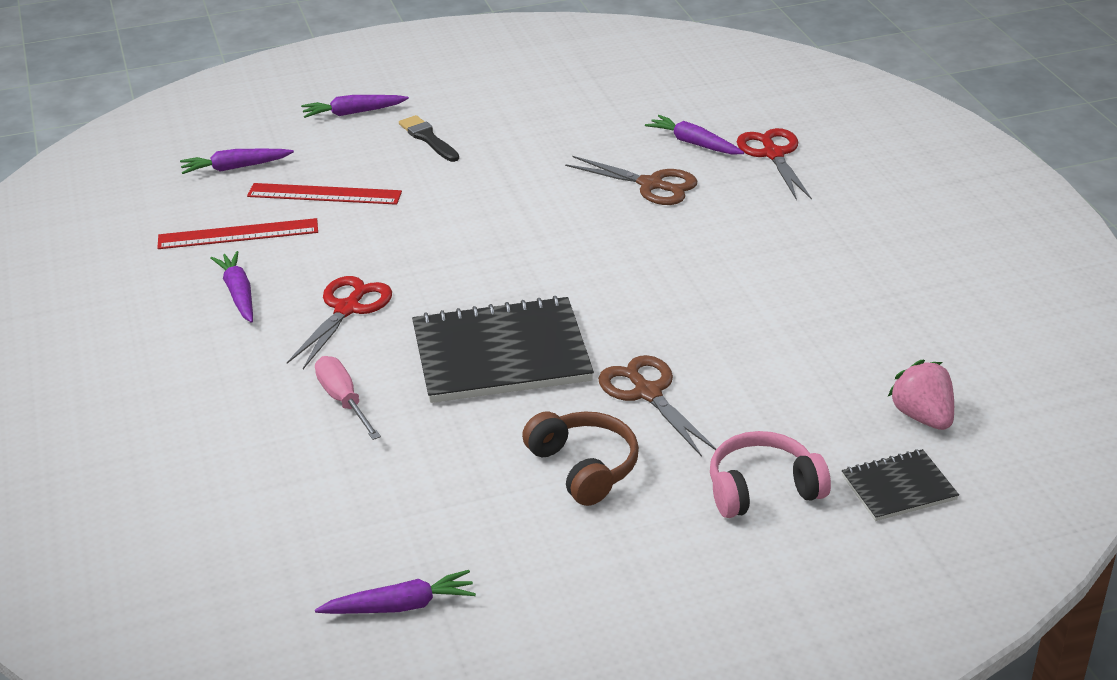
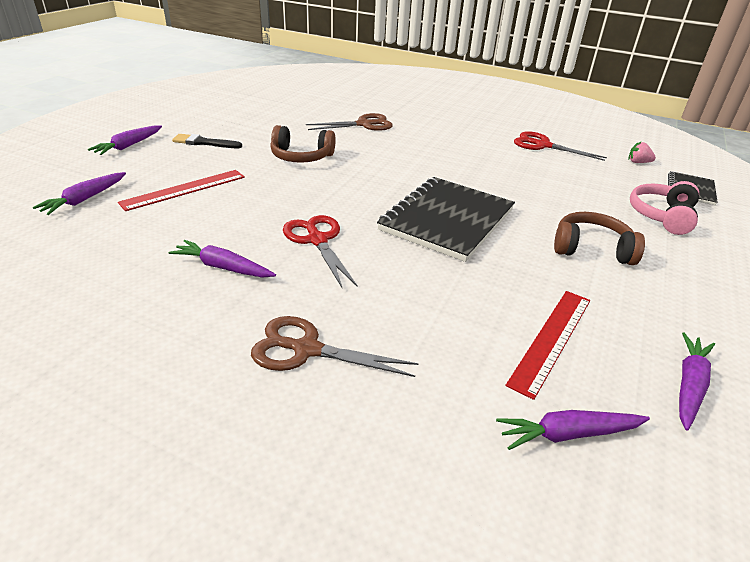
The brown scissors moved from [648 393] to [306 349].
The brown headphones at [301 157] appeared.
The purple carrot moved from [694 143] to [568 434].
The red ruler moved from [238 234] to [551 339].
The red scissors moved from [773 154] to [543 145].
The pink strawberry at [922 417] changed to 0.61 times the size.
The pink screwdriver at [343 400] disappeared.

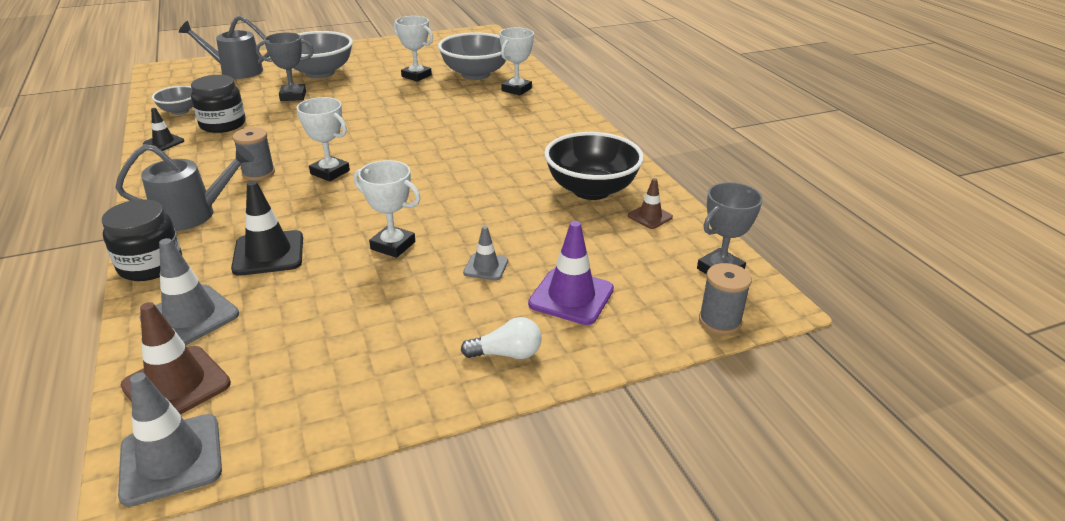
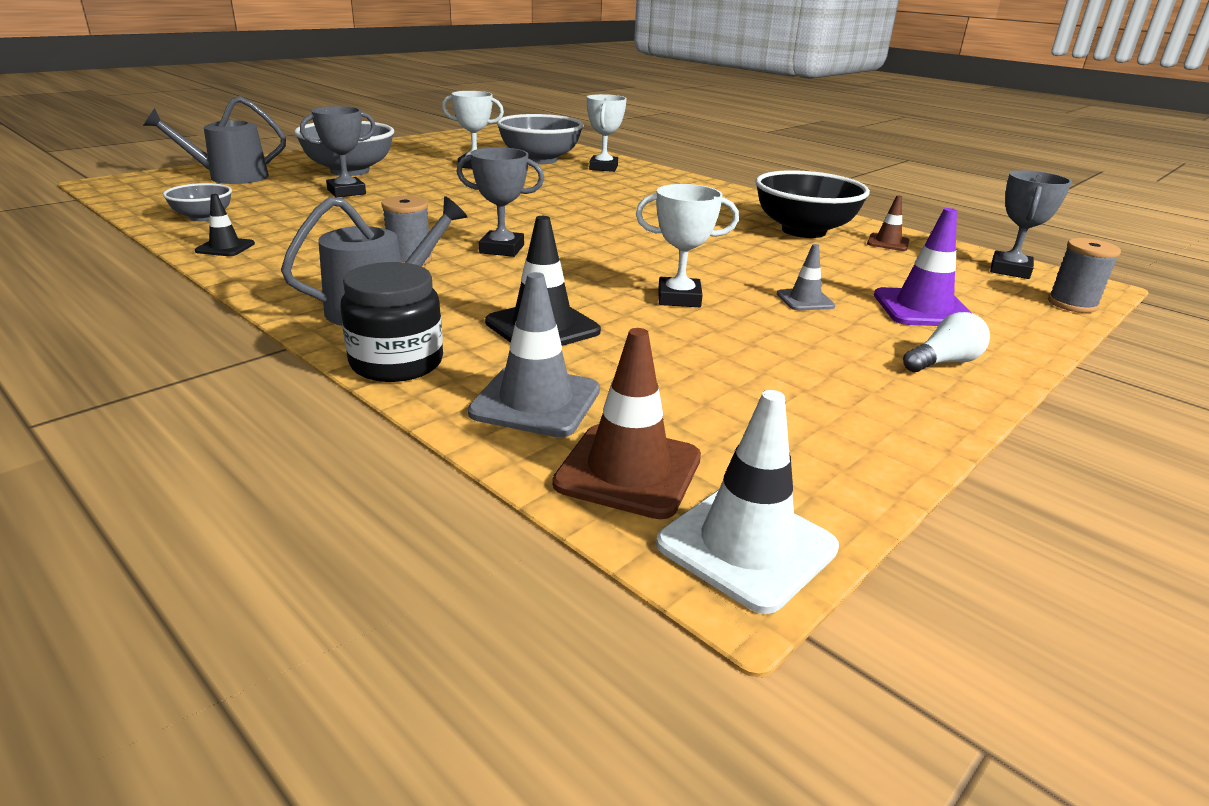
The white trophy at [330 172] became the grey trophy at [502 249].
The grey traffic cone at [171 459] became the white traffic cone at [746 546].
The black jar at [223 124] disappeared.

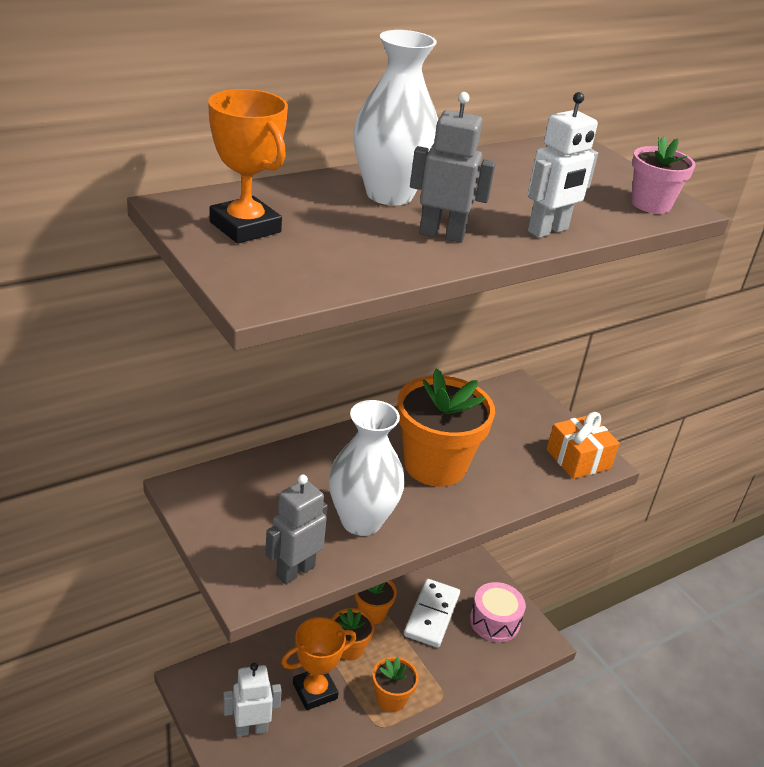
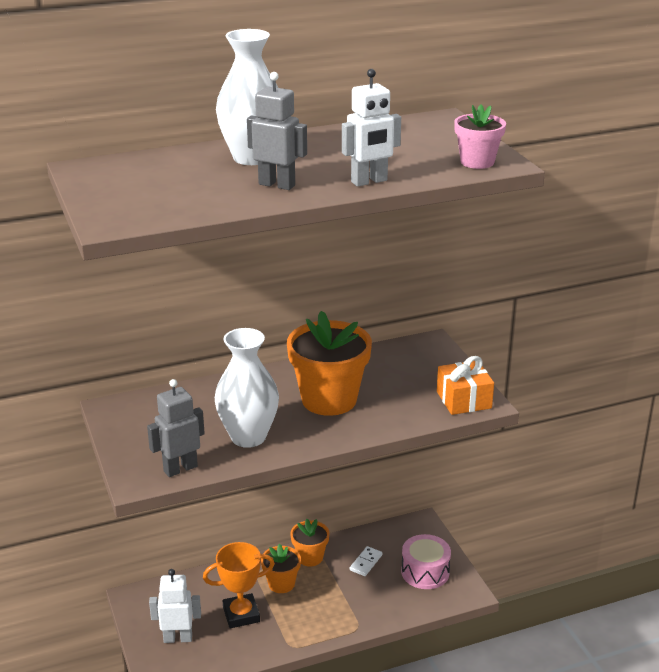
The white domino at [431 615] changed to 0.52 times the size.
The orange trophy at [245 227] disappeared.
The orange flower pot at [391 699] disappeared.

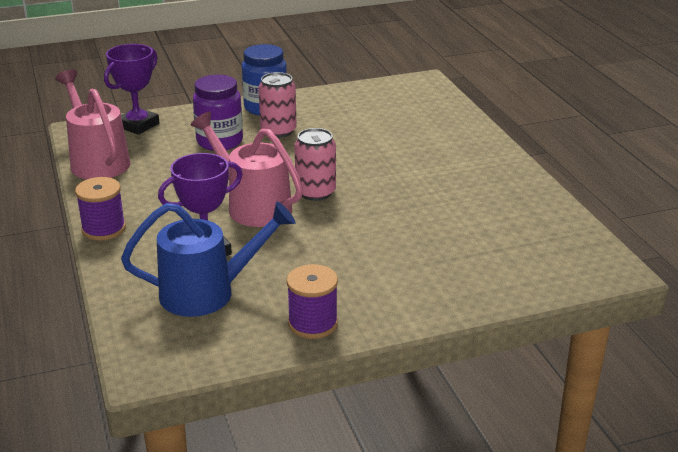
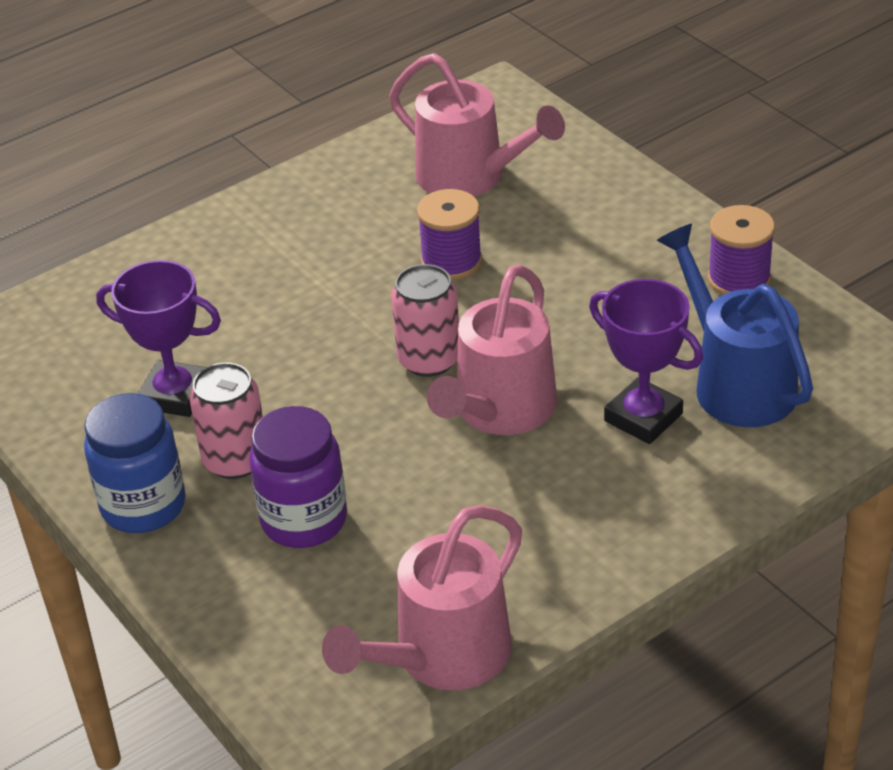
The purple trophy moved from [138 125] to [175 395].
The pink watering can at [471 177] appeared.
The purple spool moved from [103 229] to [451 261].

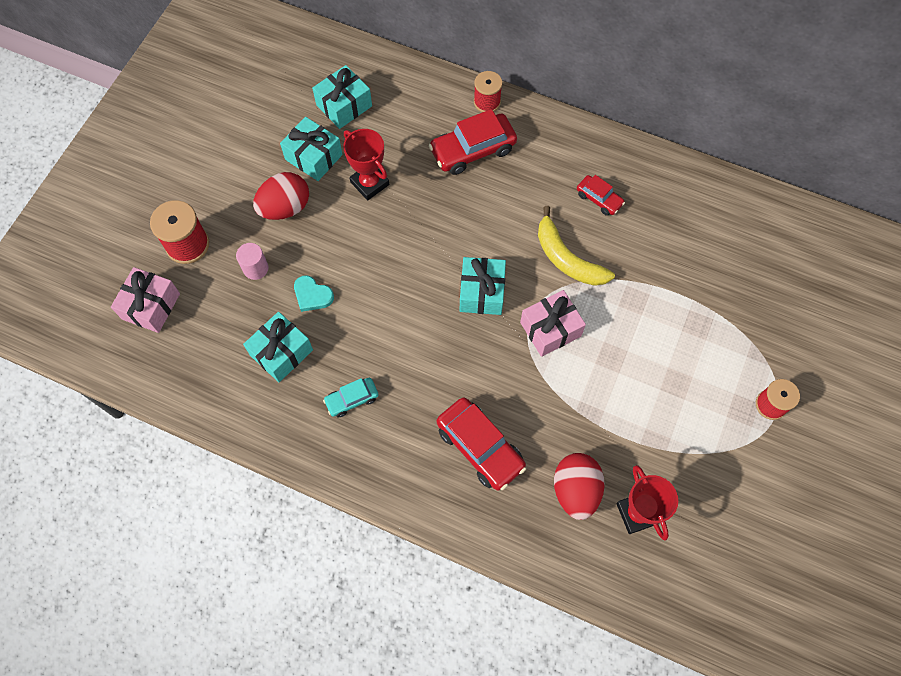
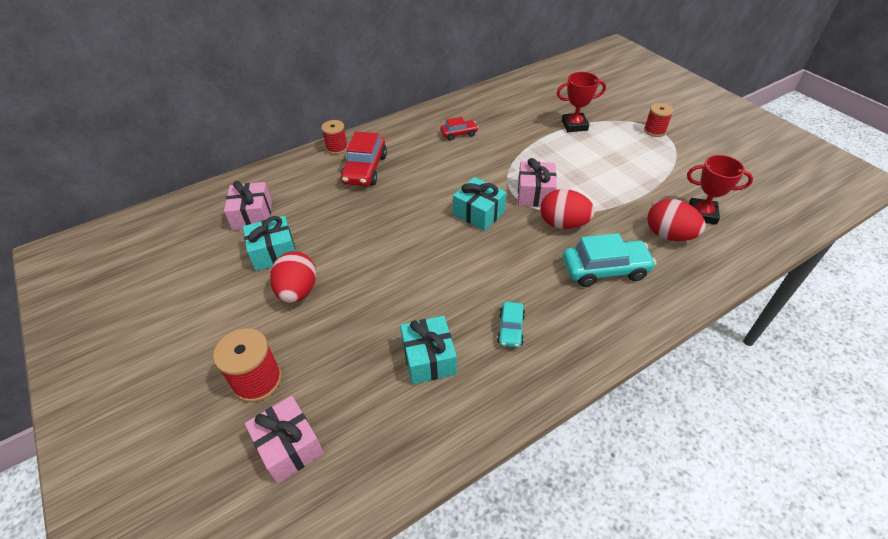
The turquoise gift at [344 105] became the pink gift at [252 215].
The red egg at [563 224] appeared.
The red trophy moved from [369 183] to [574 125].
The red car at [480 447] became the turquoise car at [605 269].
The pink cylinder at [255 268] disappeared.
The turquoise heart at [312 295] disappeared.
The yellow banana at [567 258] disappeared.

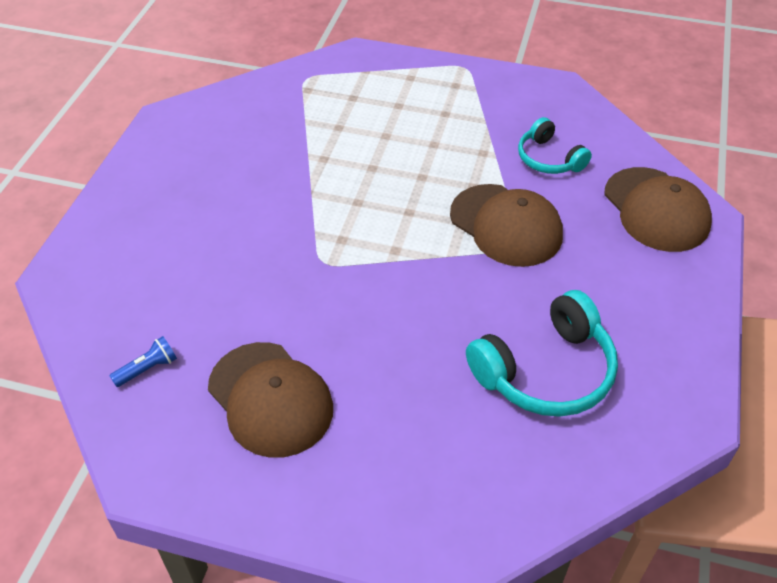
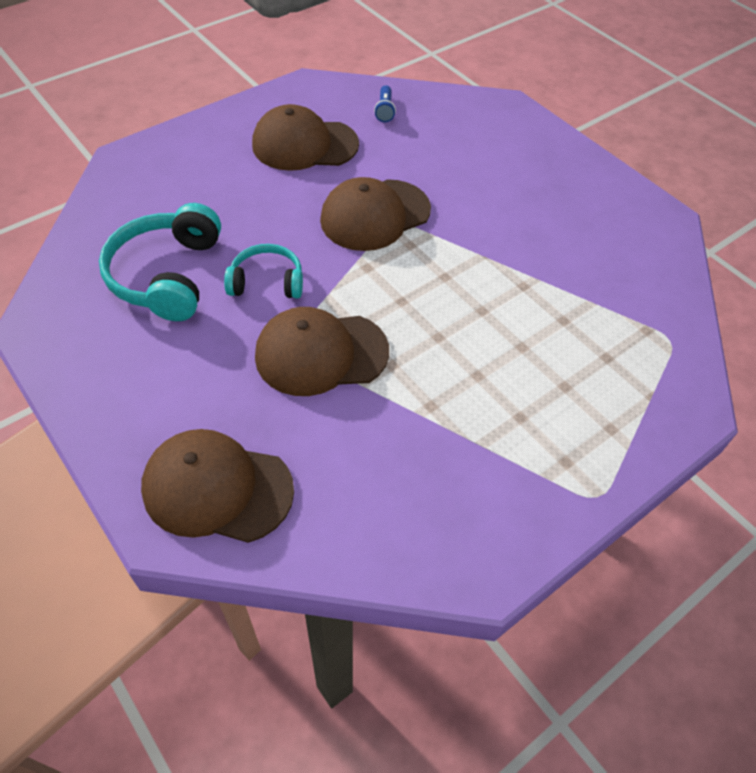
The turquoise headphones moved from [549 159] to [267 282].
The brown cap at [375 215] appeared.

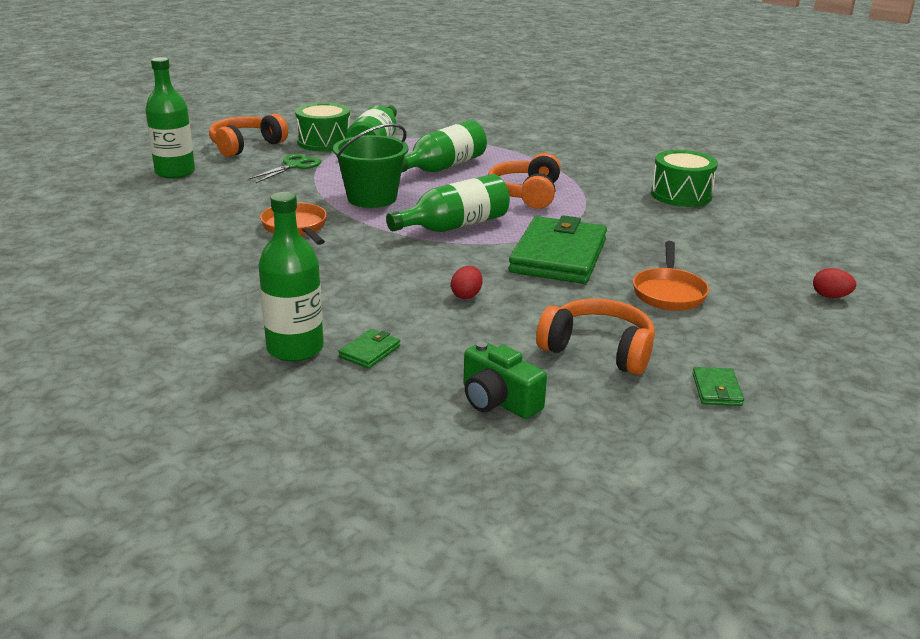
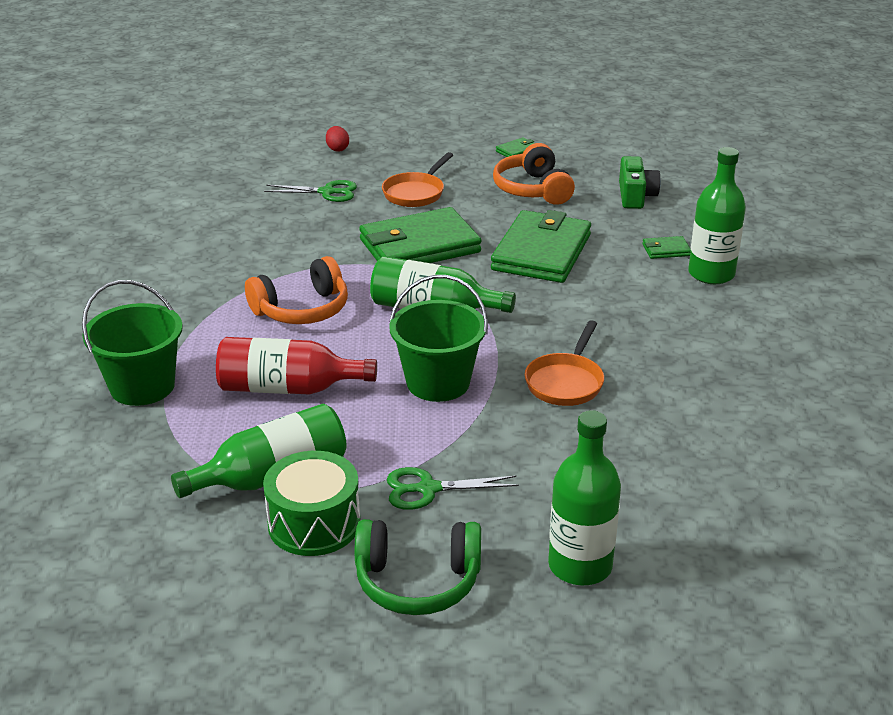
The green bucket at [142 386] appeared.
The green bottle at [443 167] became the red bottle at [287 388].
The green scissors at [327 192] appeared.
The orange headphones at [246 146] became the green headphones at [417 581].
The orange pan at [669 292] turned 150 degrees clockwise.
The red egg at [466 295] was replaced by the green wallet at [541 252].
The green drum at [681 195] disappeared.

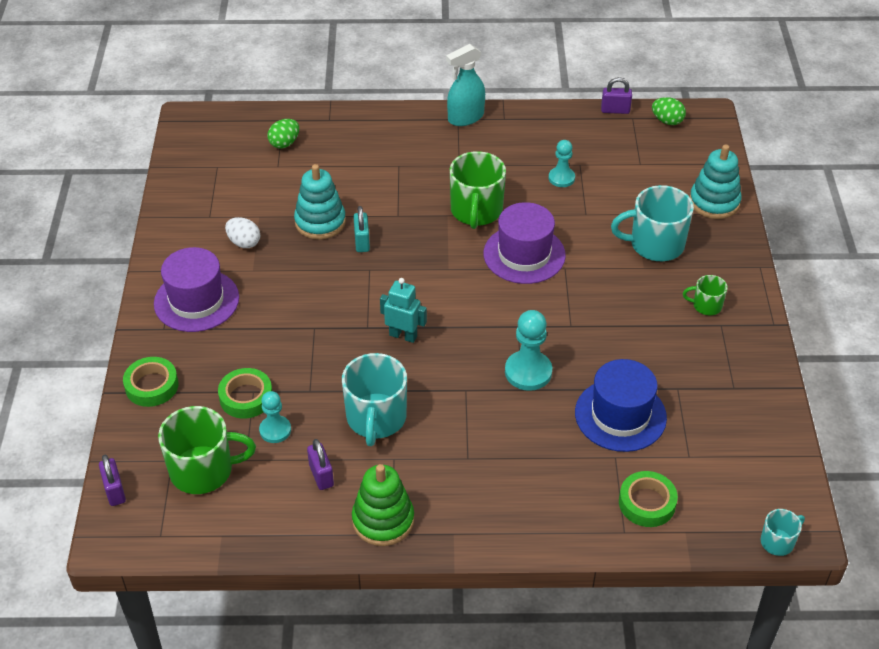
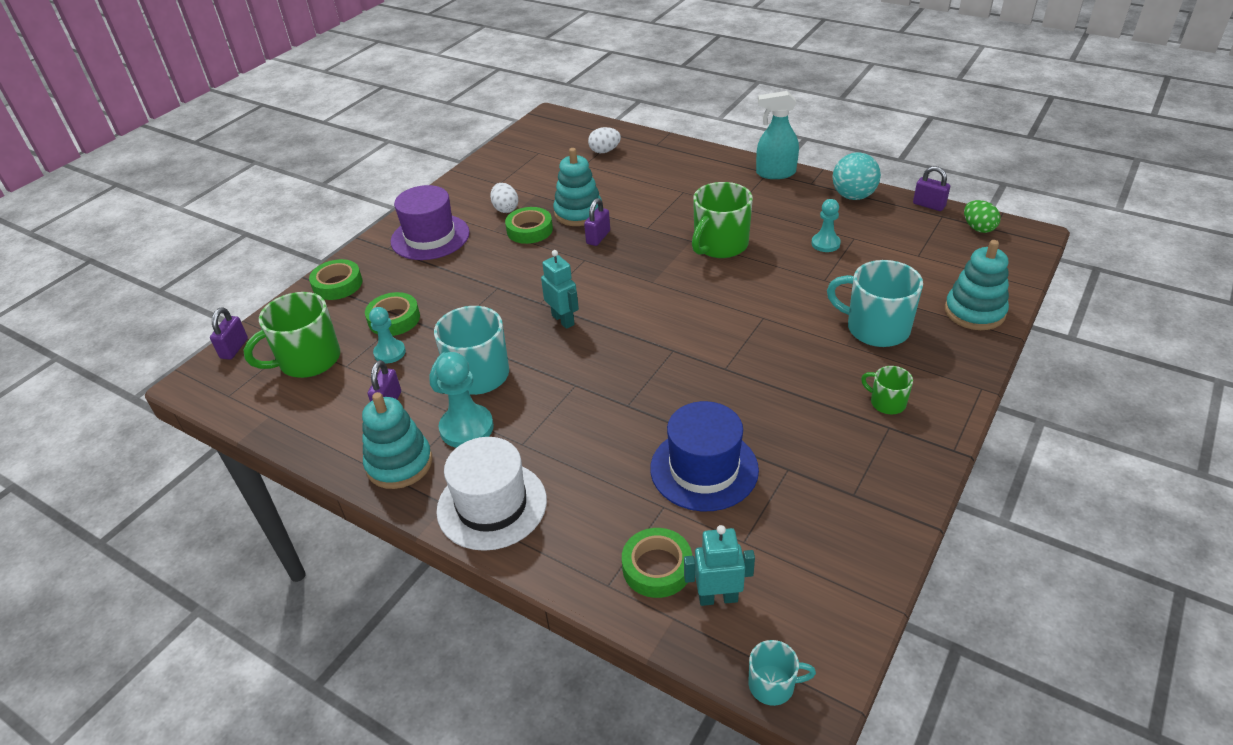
The green mug at [203 470] turned 120 degrees clockwise.
The green stacking toy at [383 520] became the turquoise stacking toy at [399 464].
The turquoise pawn moved from [528 372] to [466 428].
The white hat at [492 505] appeared.
The green tape at [529 230] appeared.
The turquoise padlock at [362 242] became the purple padlock at [598 237].
The green egg at [284 143] became the white egg at [604 151].
The turquoise robot at [718 598] appeared.
The turquoise ball at [853 196] appeared.
The purple hat at [524 254] disappeared.

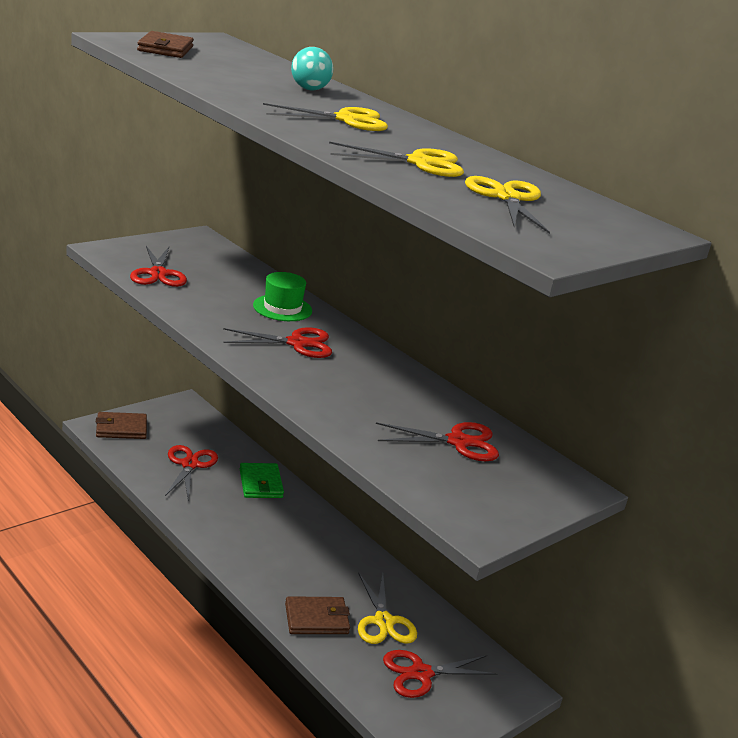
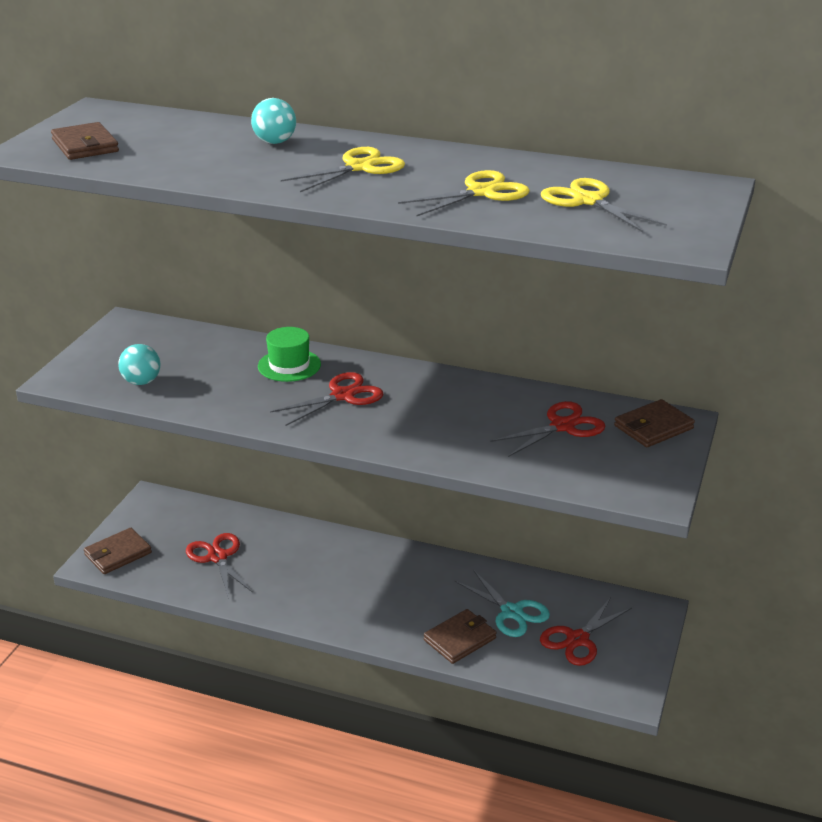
The red scissors at [158 274] was replaced by the turquoise ball at [141 382].
The yellow scissors at [383 622] became the turquoise scissors at [512 612].
The brown wallet at [653 427] appeared.
The green wallet at [260 483] disappeared.

